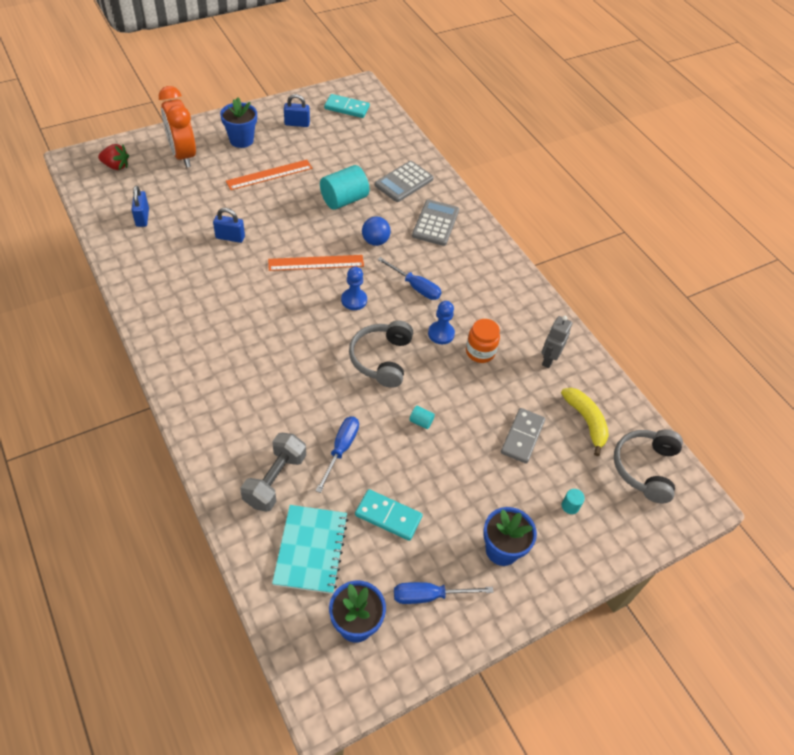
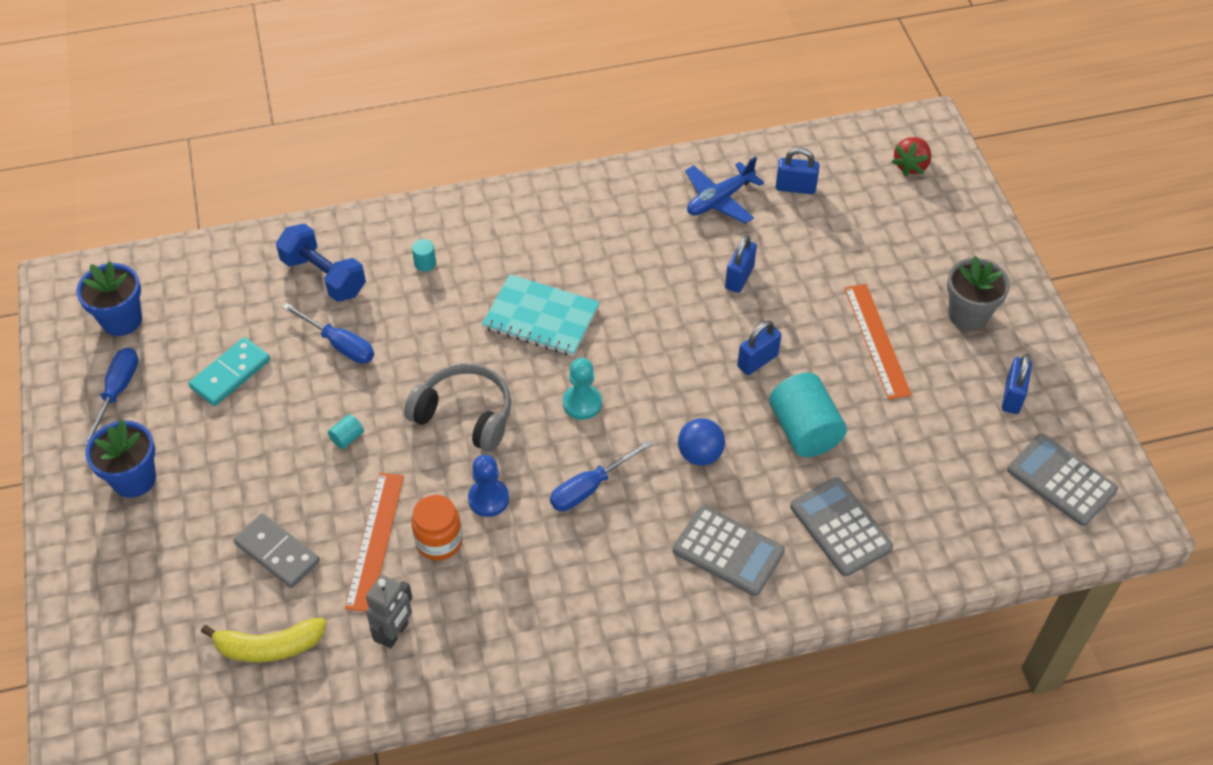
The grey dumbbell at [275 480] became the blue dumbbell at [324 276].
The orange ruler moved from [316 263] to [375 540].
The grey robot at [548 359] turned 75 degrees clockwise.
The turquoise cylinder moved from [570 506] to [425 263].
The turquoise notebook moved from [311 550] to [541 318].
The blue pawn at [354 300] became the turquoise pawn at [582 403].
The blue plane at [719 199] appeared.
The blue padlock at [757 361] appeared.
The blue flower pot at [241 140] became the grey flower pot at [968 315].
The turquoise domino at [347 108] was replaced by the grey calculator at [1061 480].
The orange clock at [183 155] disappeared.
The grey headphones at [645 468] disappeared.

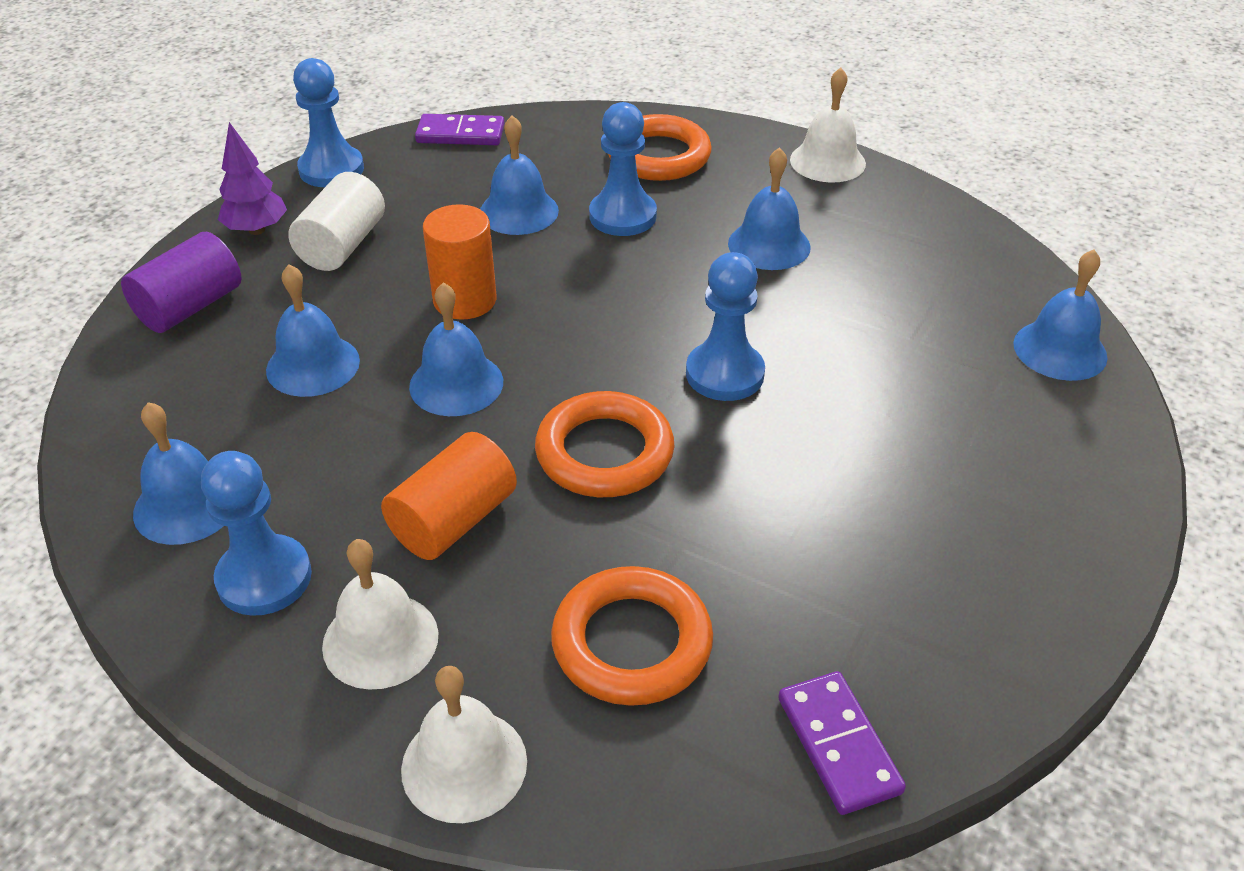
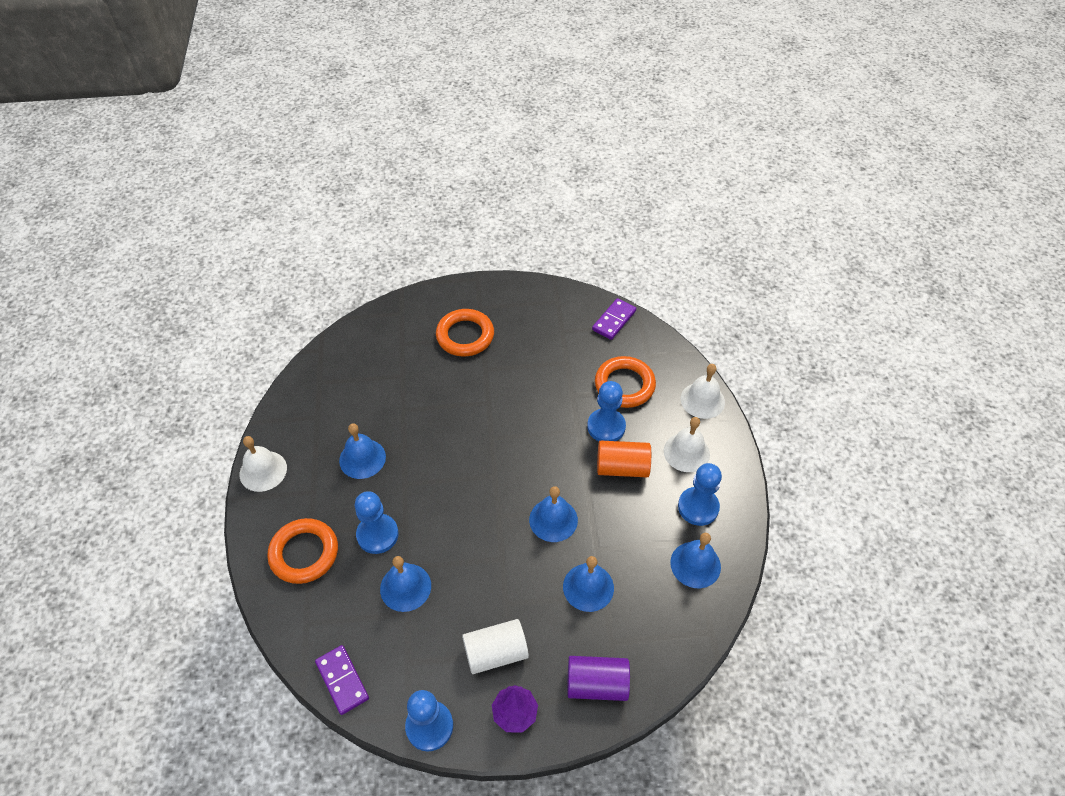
The orange ring moved from [604 452] to [465 336].
The blue pawn moved from [724 374] to [606 427].
The orange cylinder at [465 300] disappeared.
The blue bell at [1060 350] disappeared.

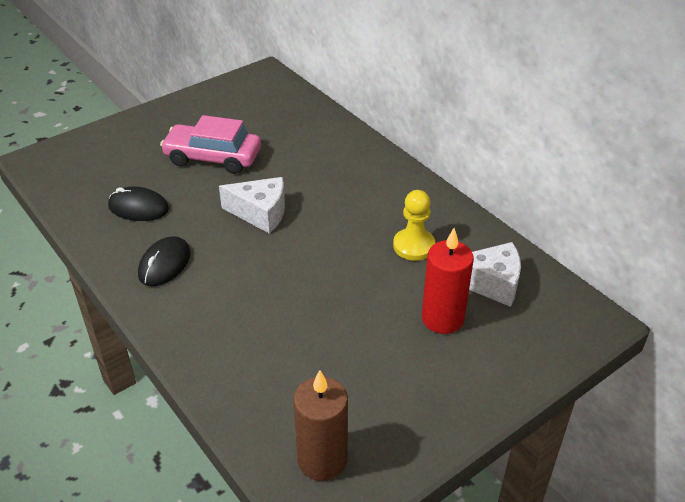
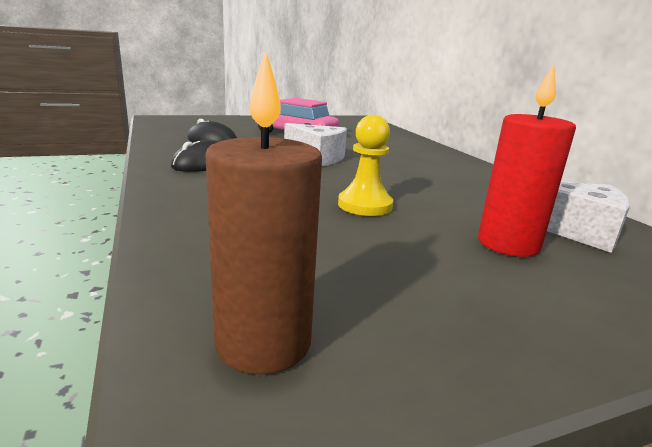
The yellow pawn moved from [414 246] to [365 205].

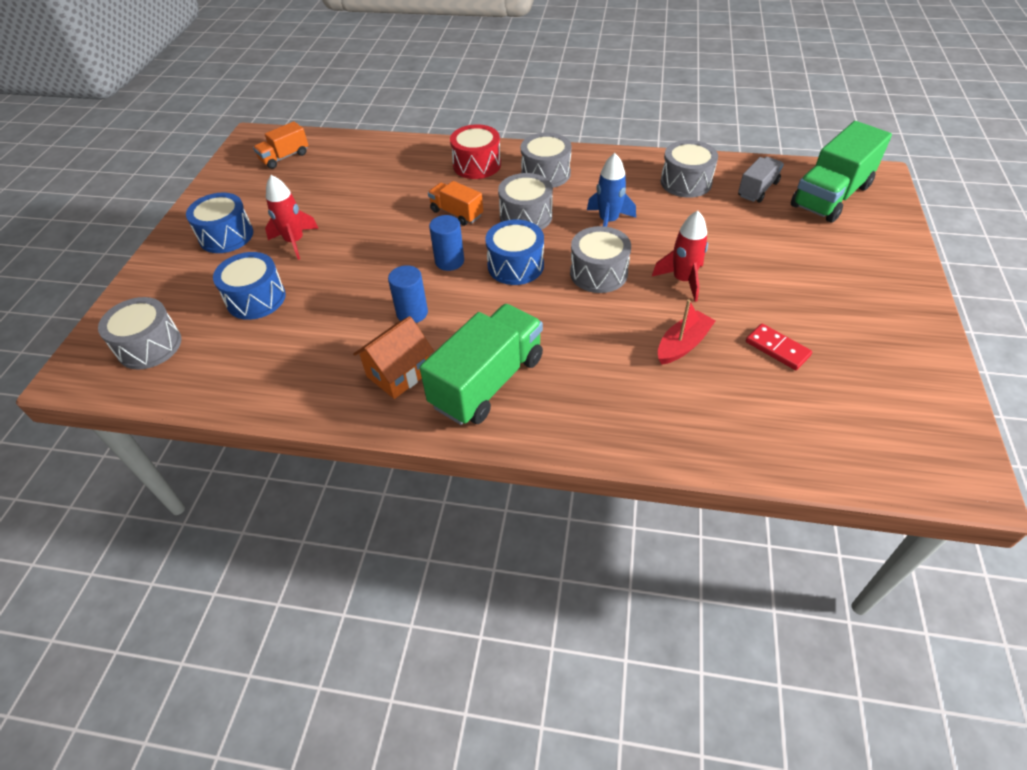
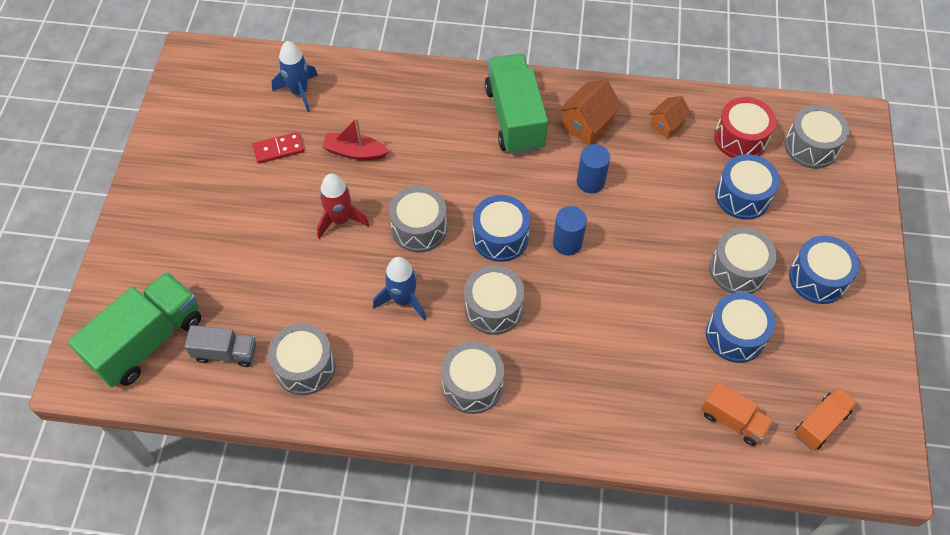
The grey truck at [757 189] turned 120 degrees counterclockwise.
The red domino at [777 348] turned 60 degrees counterclockwise.
The blue rocket at [299 92] appeared.
The red boat at [682 345] turned 60 degrees clockwise.
The green truck at [487 382] turned 135 degrees clockwise.
The orange house at [667 124] appeared.
The orange truck moved from [456 213] to [732 420].
The blue drum at [735 335] appeared.
The red rocket at [295 242] was replaced by the grey drum at [738 269].
The red drum moved from [477 165] to [740 138].

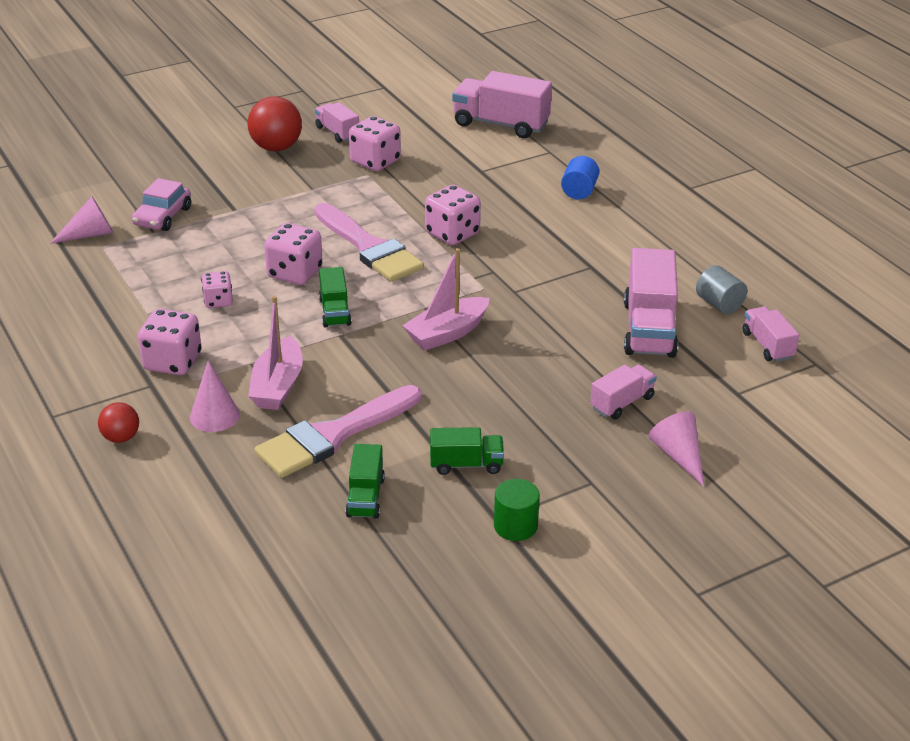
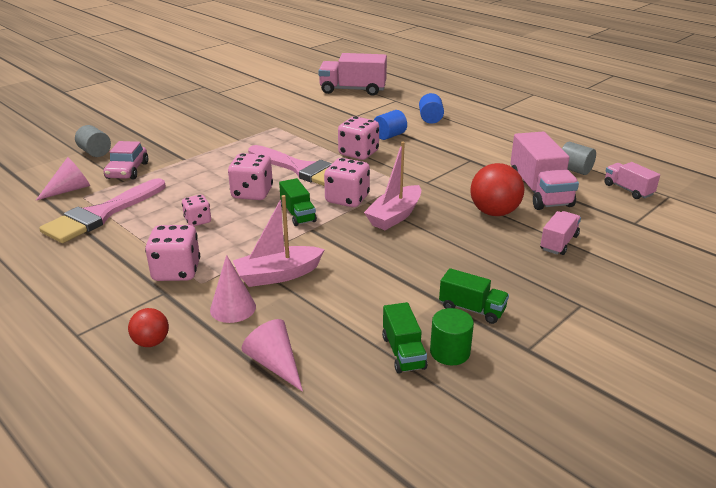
The pink brush moved from [333 435] to [101 214].
The grey cylinder at [95 152] appeared.
The pink boat at [278 386] turned 75 degrees clockwise.
The pink cone moved from [678 456] to [275 364].
The pink dice moved from [375 162] to [347 199].
The blue cylinder at [389 136] appeared.
The green cylinder moved from [515 526] to [450 352].
The green truck at [466 464] turned 45 degrees clockwise.
The red ball moved from [276 147] to [494 212].
The pink truck at [337 133] disappeared.

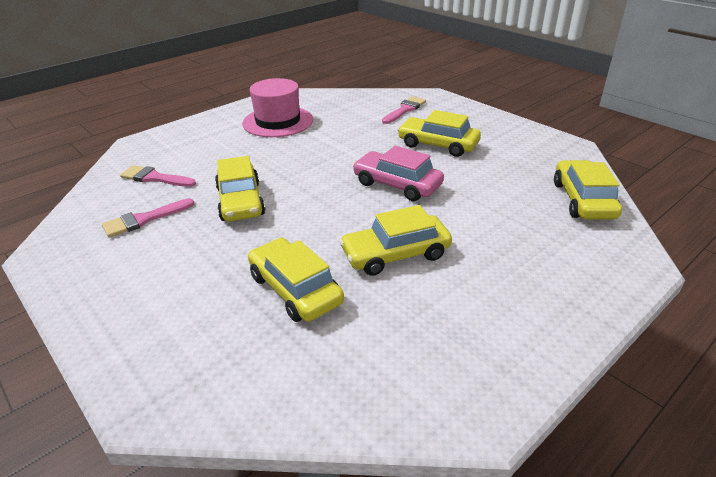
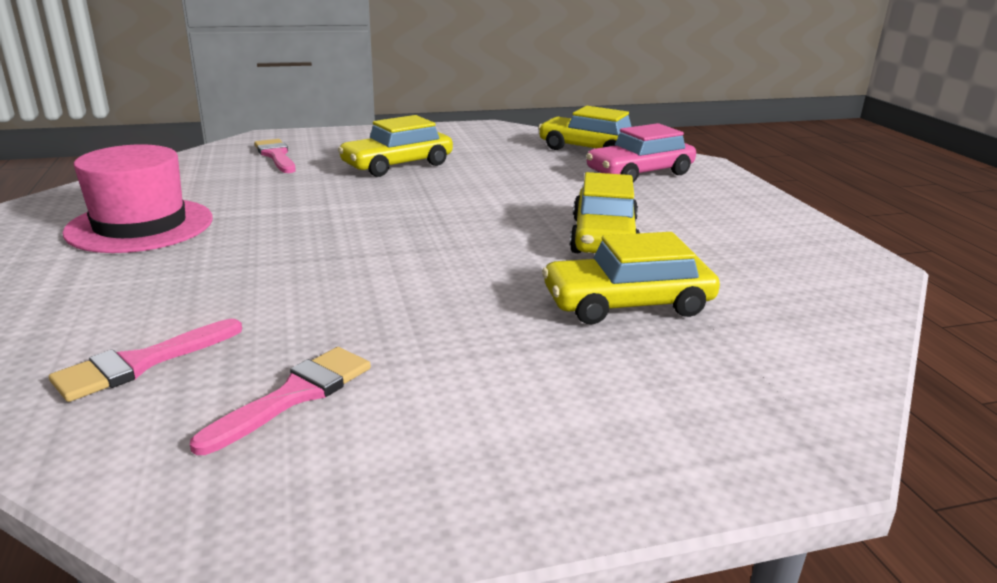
The pink brush at [144 220] turned 135 degrees counterclockwise.
The pink car moved from [397 184] to [639 173].
The yellow car at [240 201] disappeared.

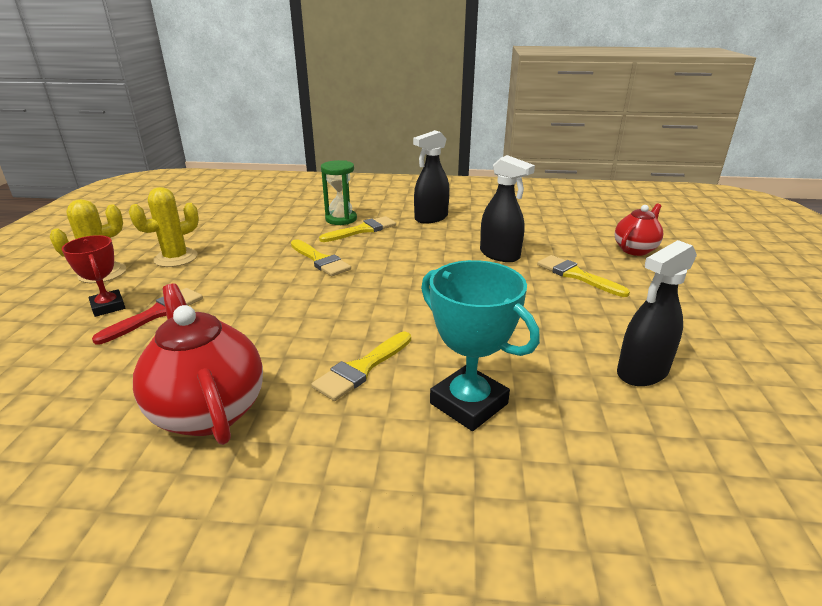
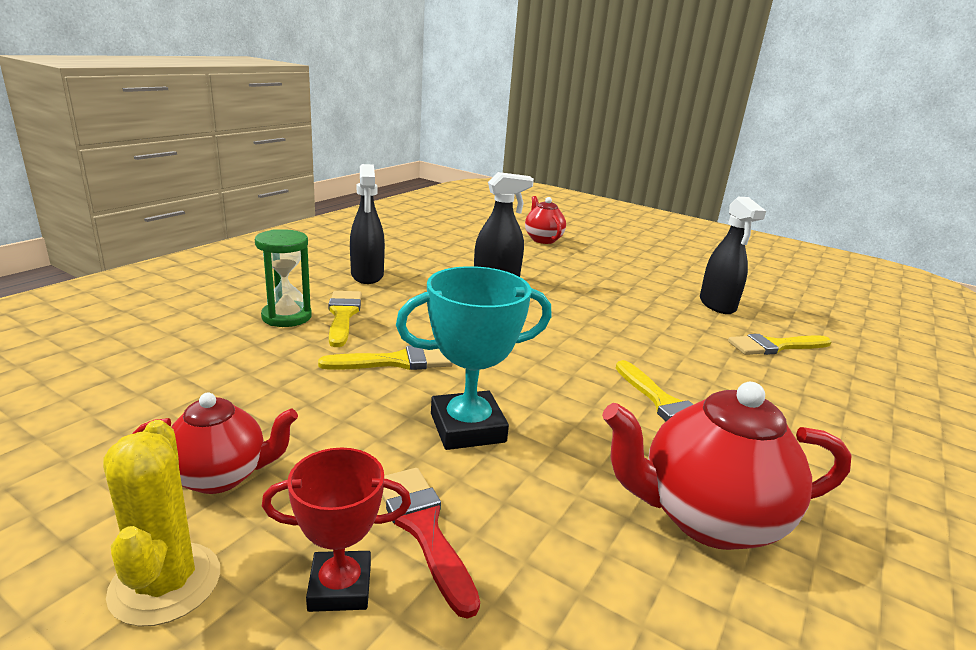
The yellow cactus at [176 258] was replaced by the red teapot at [221 476].
The turquoise trophy moved from [468 403] to [467 428].
The yellow brush moved from [576 275] to [775 346].

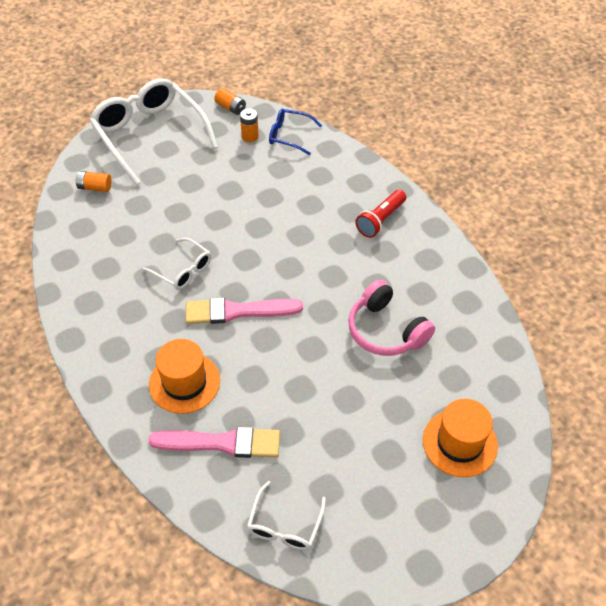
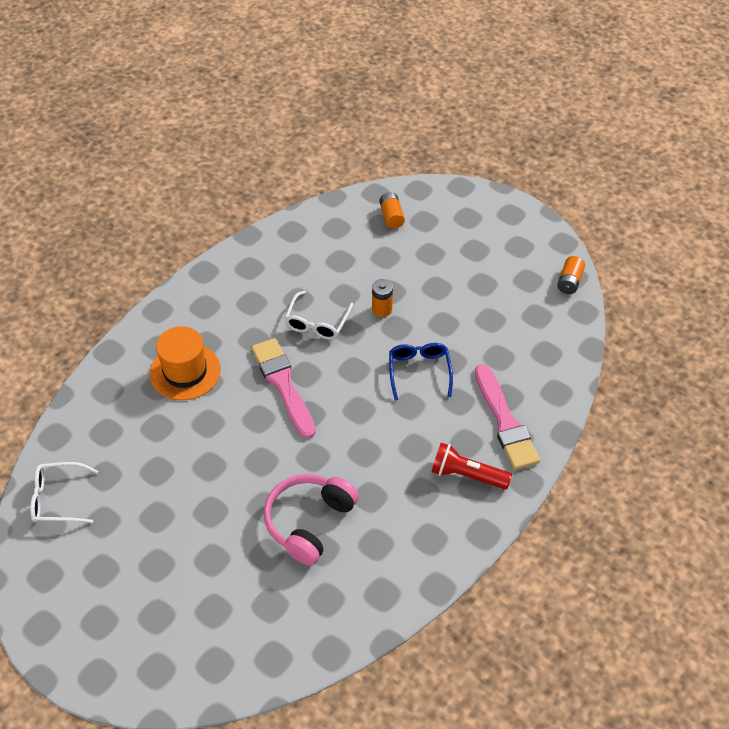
The orange battery moved from [250 136] to [382 309].
The blue glasses moved from [289 135] to [419 371].
The pink brush moved from [221 443] to [505 421].
The white glasses at [149 134] disappeared.
The orange hat at [460 443] disappeared.

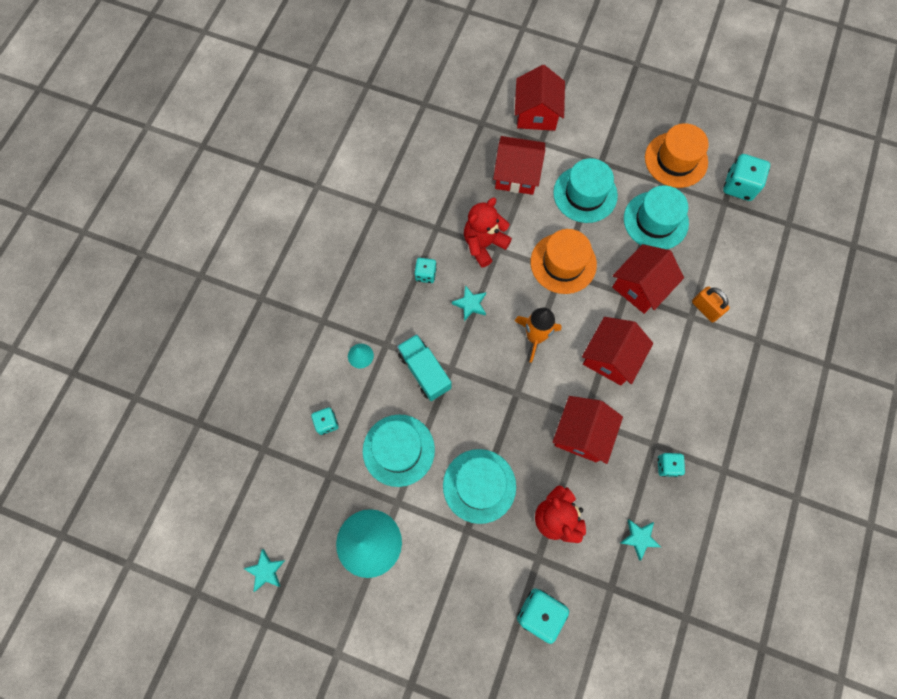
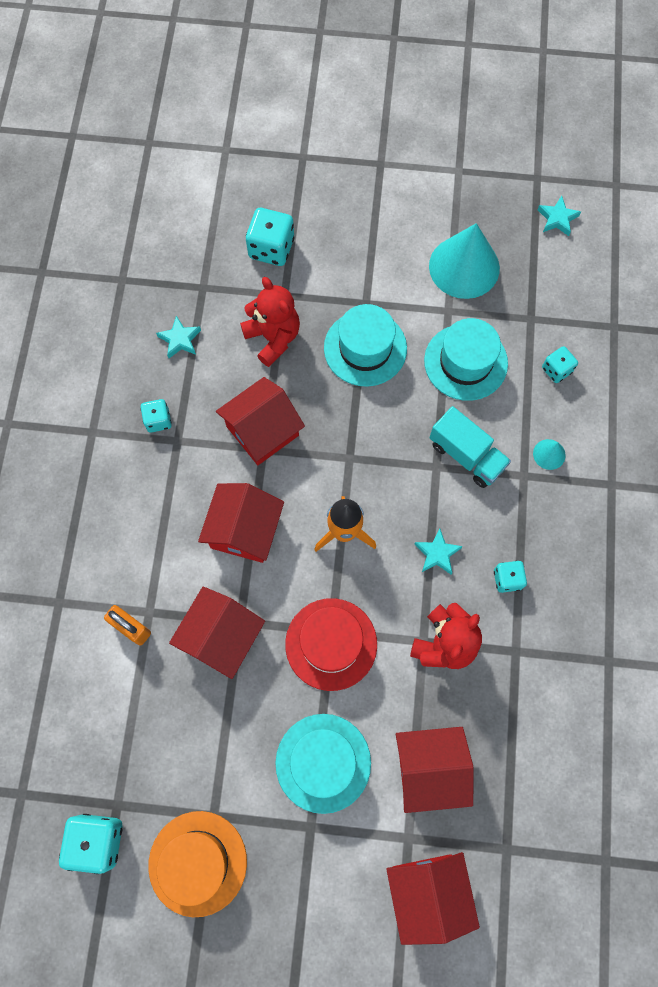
The red house at [582 434] turned 45 degrees clockwise.
The orange hat at [563 263] became the red hat at [331 644].
The turquoise hat at [655 221] disappeared.

